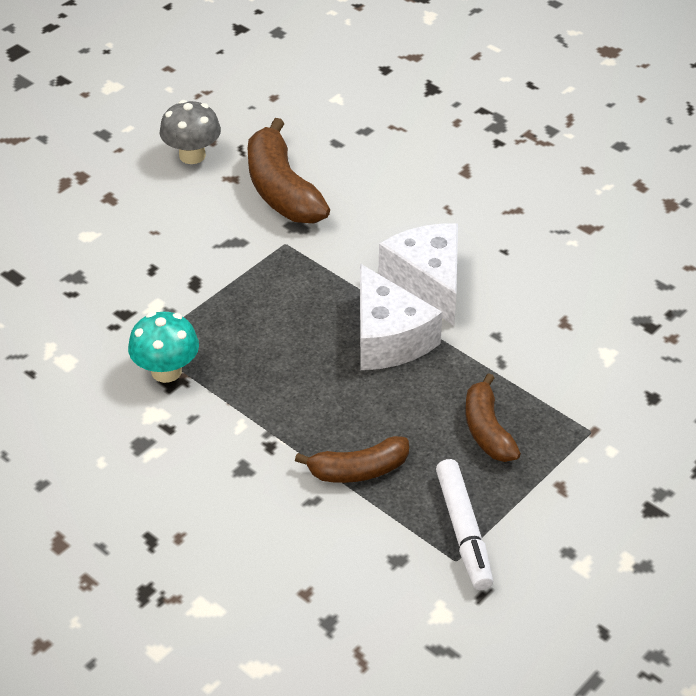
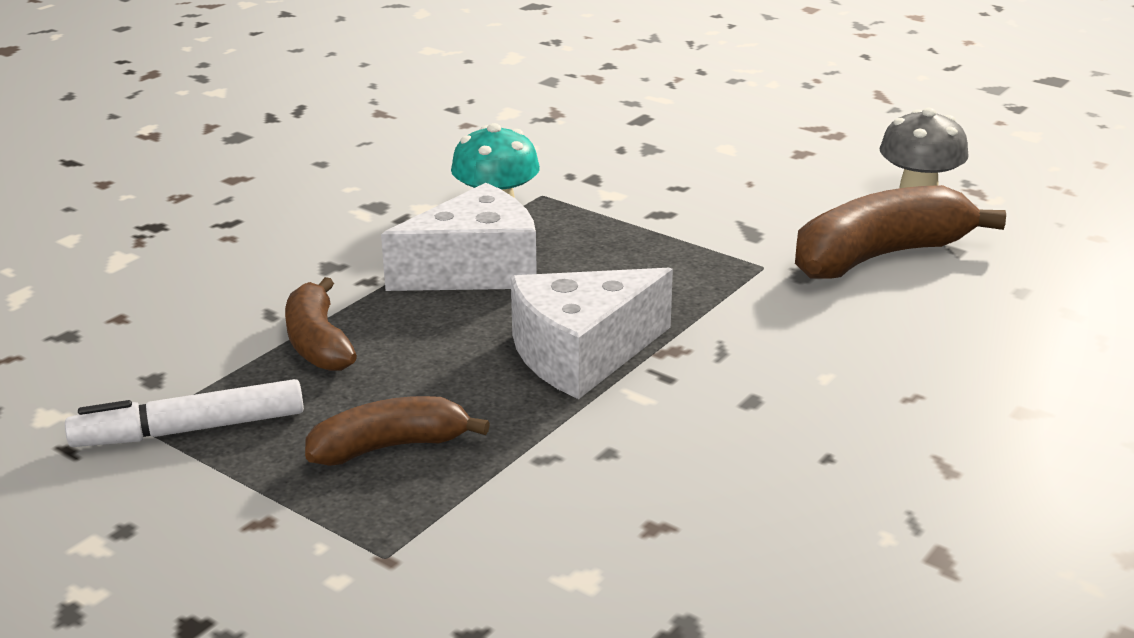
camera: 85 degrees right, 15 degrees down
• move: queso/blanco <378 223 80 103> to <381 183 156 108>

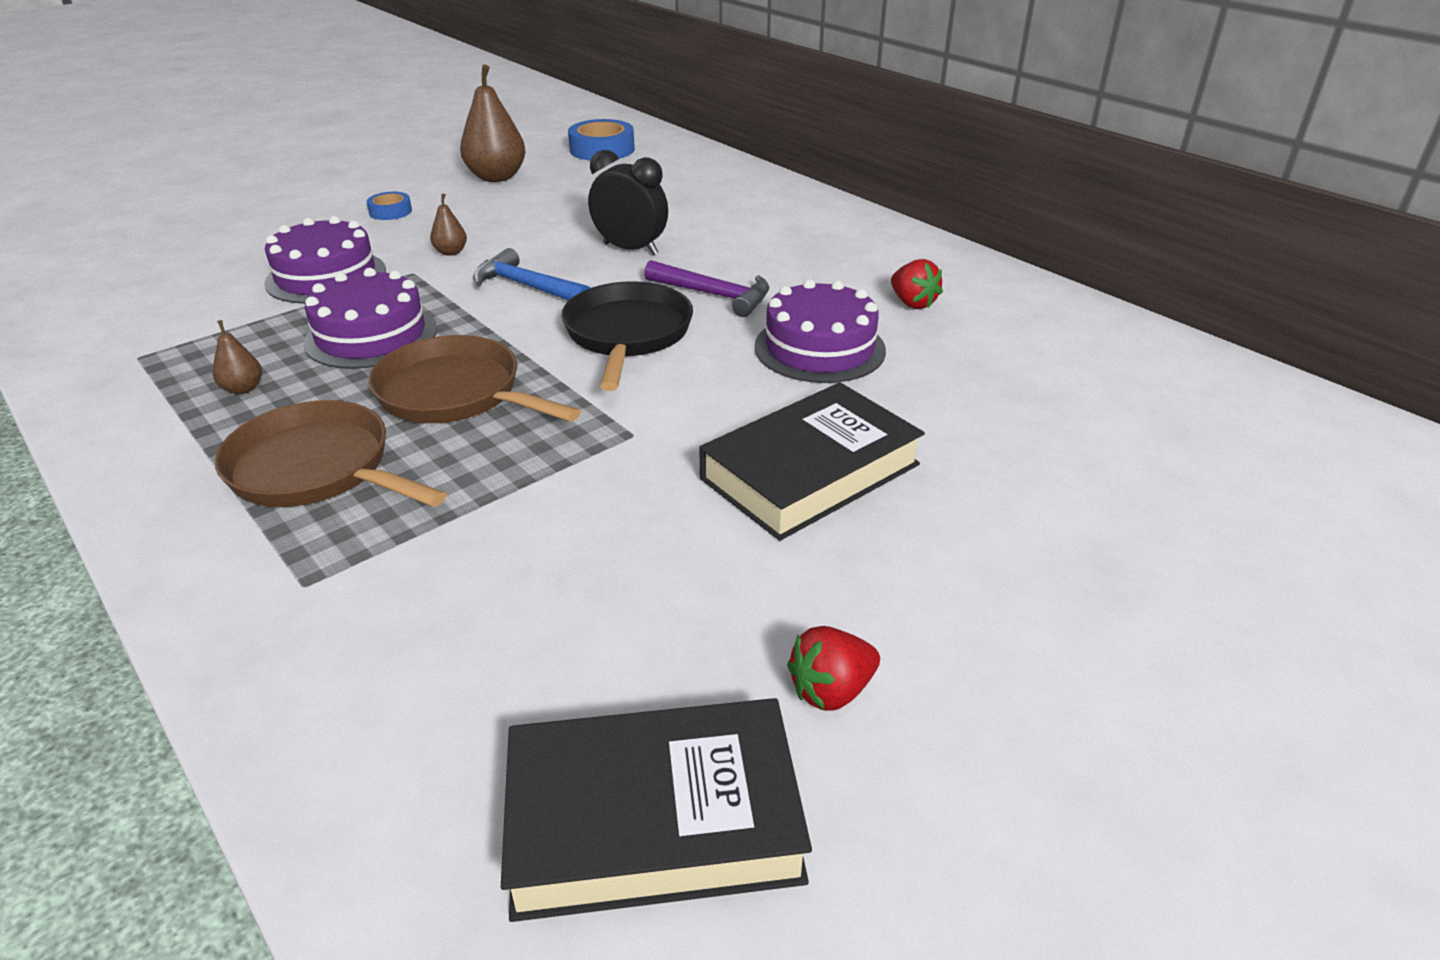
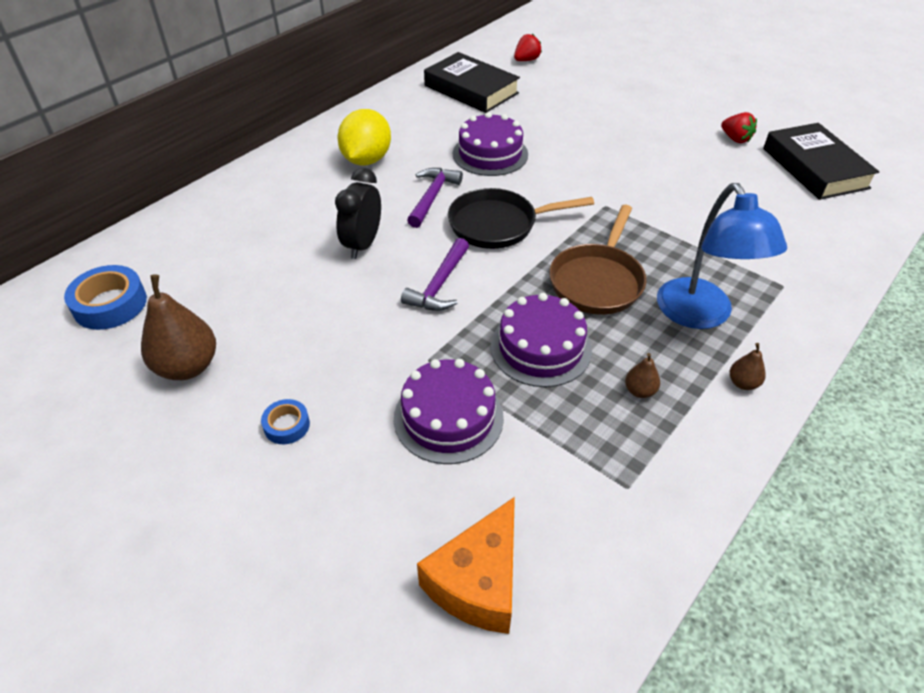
camera: 100 degrees left, 10 degrees up
• insert: limón/amarillo <337 109 54 57>
• insert: queso/naranja <417 497 98 137>
• move: pera/marrón <430 194 37 62> to <730 343 36 47>
• move: libro/negro <699 382 226 159> to <424 52 96 61>
• move: fresa/rojo <891 259 52 50> to <514 34 28 27>
• replace: sartén/marrón <215 400 232 107> to lámpara/azul <657 183 130 146>
• recolor: martillo/azul <473 248 117 53> to martillo/morado <401 238 68 73>

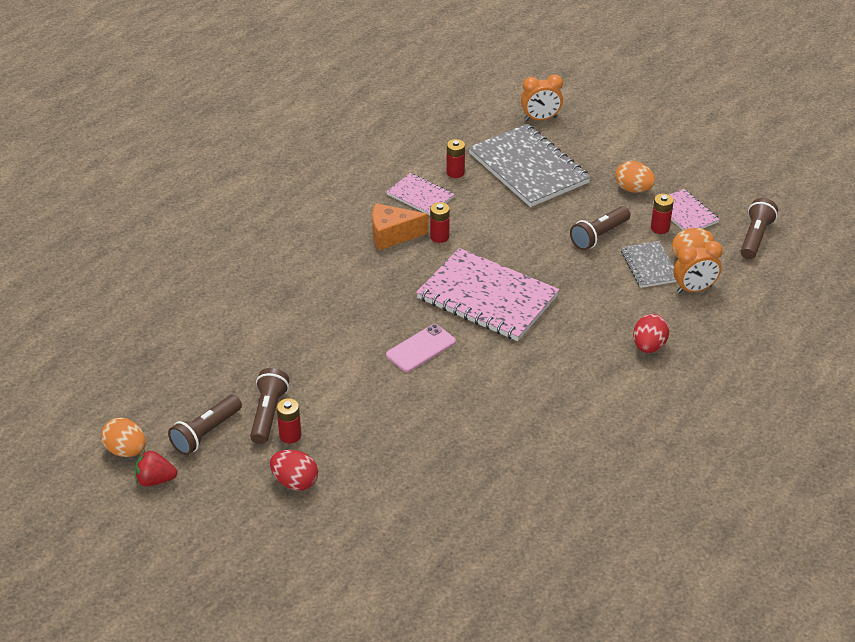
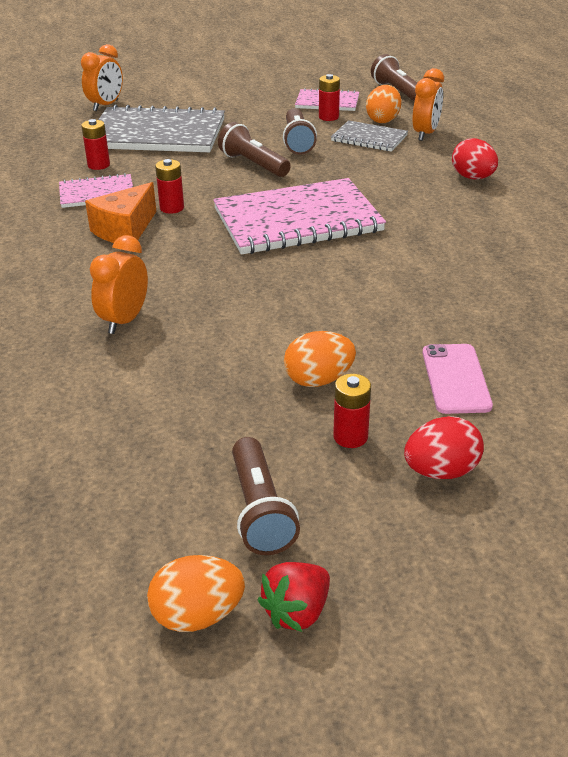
camera: 50 degrees left, 5 degrees down
• insert: despertador/naranja <90 235 58 99>
• move: lámpara de mano/marrón <250 368 39 76> to <218 122 73 55>
• move: móvil/rosa <386 324 70 48> to <422 344 71 70>
• move: huevo/naranja <615 161 40 32> to <284 331 72 56>

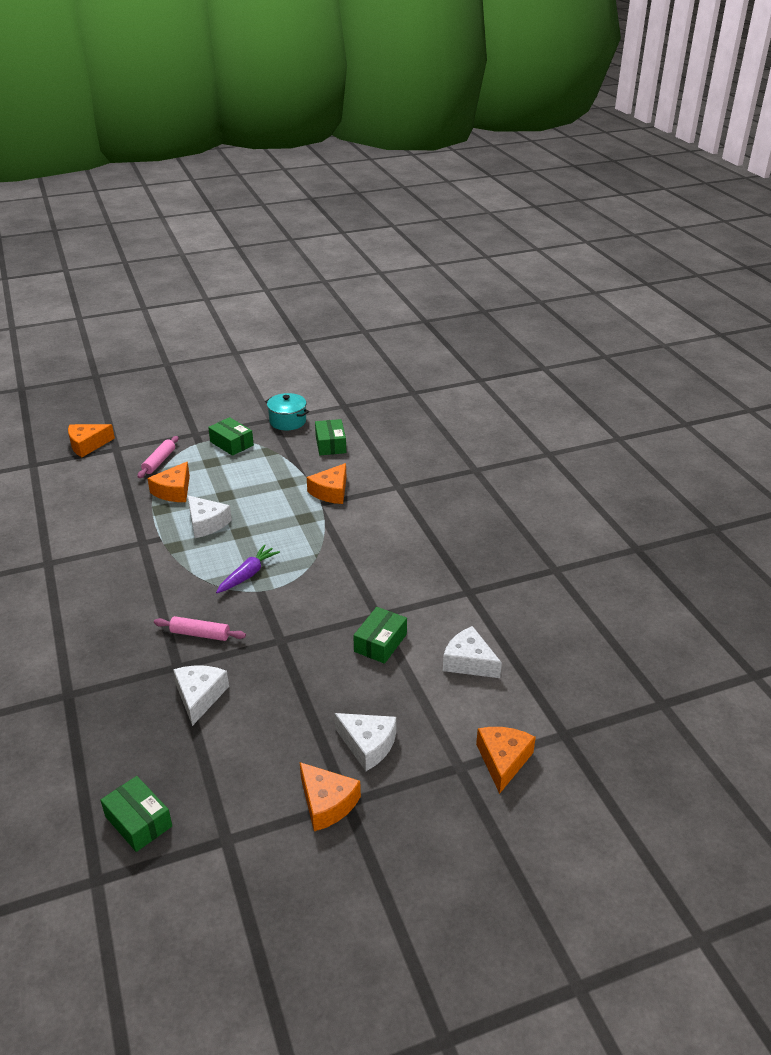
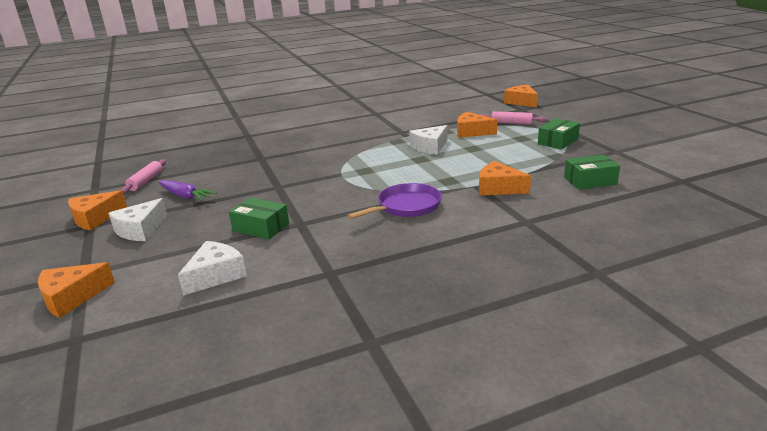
camera: 90 degrees right, 10 degrees down
• delete: caja/verde <100 776 72 76>
• delete: queso/blanco <173 665 56 61>
• delete: olla/turquesa <265 393 44 38>
• insert: sartén/morado <347 183 95 36>
• move: rodillo/rosa <154 616 92 25> to <121 159 45 35>
• move: zanahoria/morado <216 544 64 49> to <158 180 58 21>
• rotate: queso/naranja <476 727 60 67> = <38 262 77 56> 135 degrees clockwise

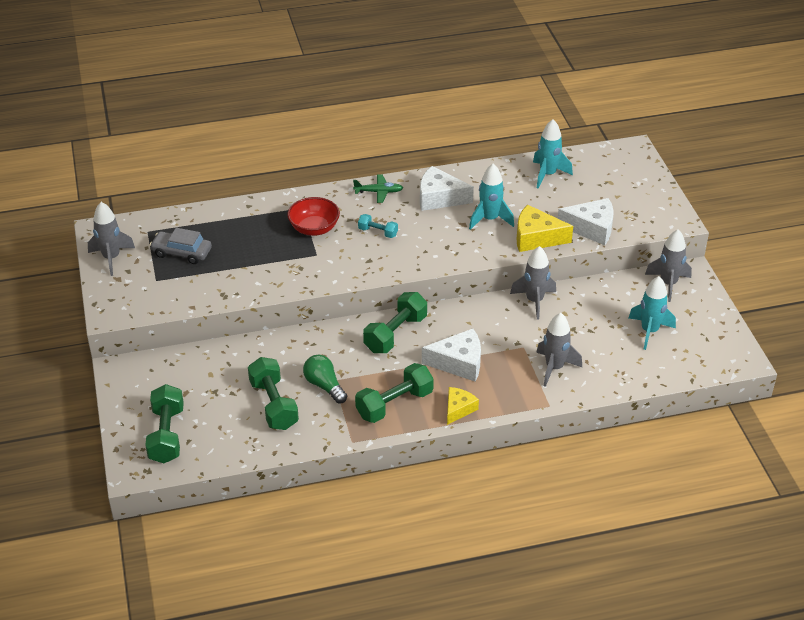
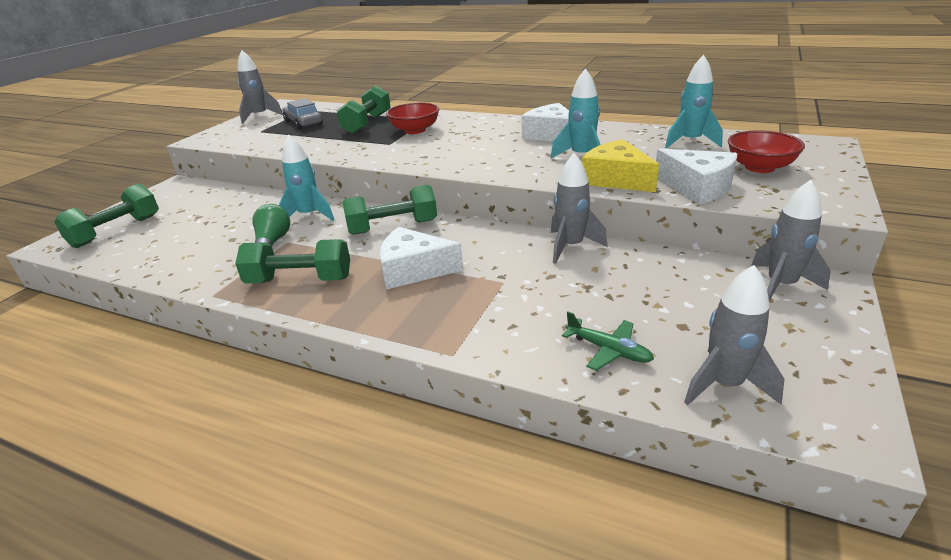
camera: 40 degrees right, 10 degrees down
• delete: mancuerna/turquesa <358 214 40 24>
• delete: queso/amarillo <447 387 32 38>
• insert: cuenco/rojo <728 131 77 42>
• move: mancuerna/verde <248 357 51 73> to <337 85 54 49>
• move: avión/verde <353 175 50 28> to <562 312 92 59>
• move: cohete/gris <536 313 46 74> to <684 265 100 140>
• move: cohete/turquesa <629 276 47 74> to <279 135 55 86>
• rotate: queso/blanco <422 328 59 54> = <380 227 83 63> 150 degrees clockwise

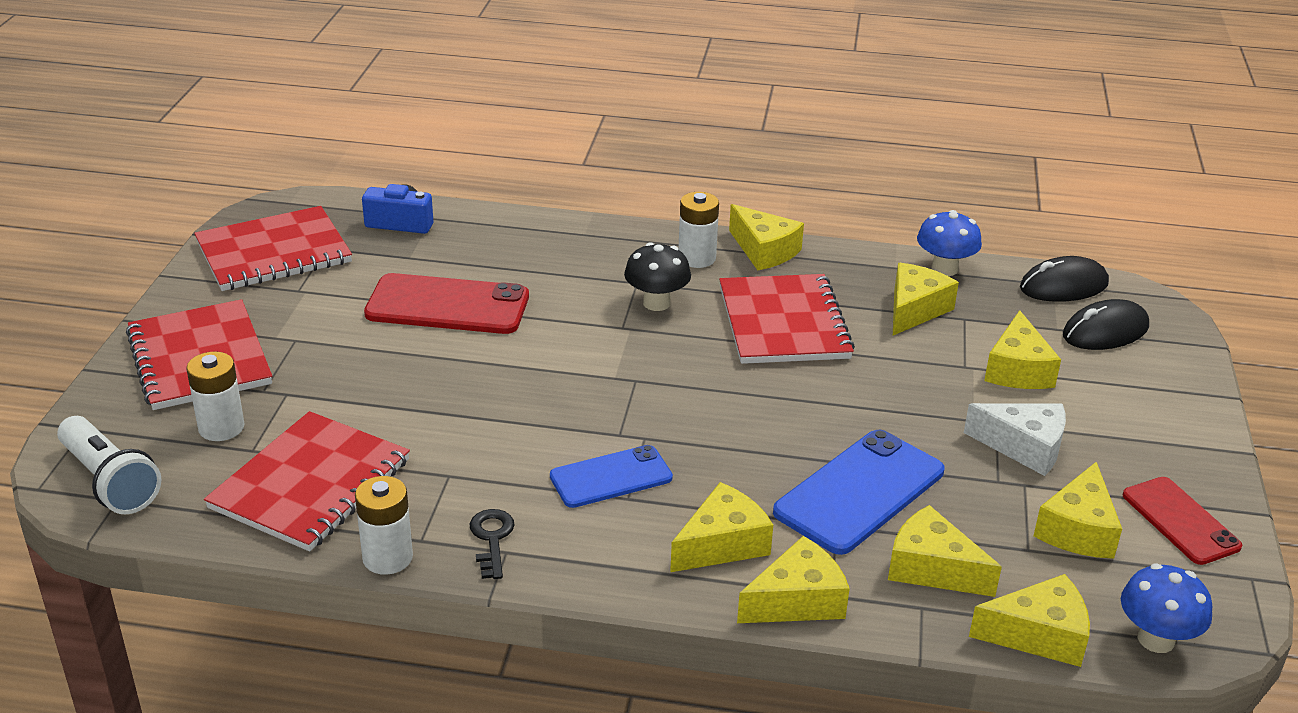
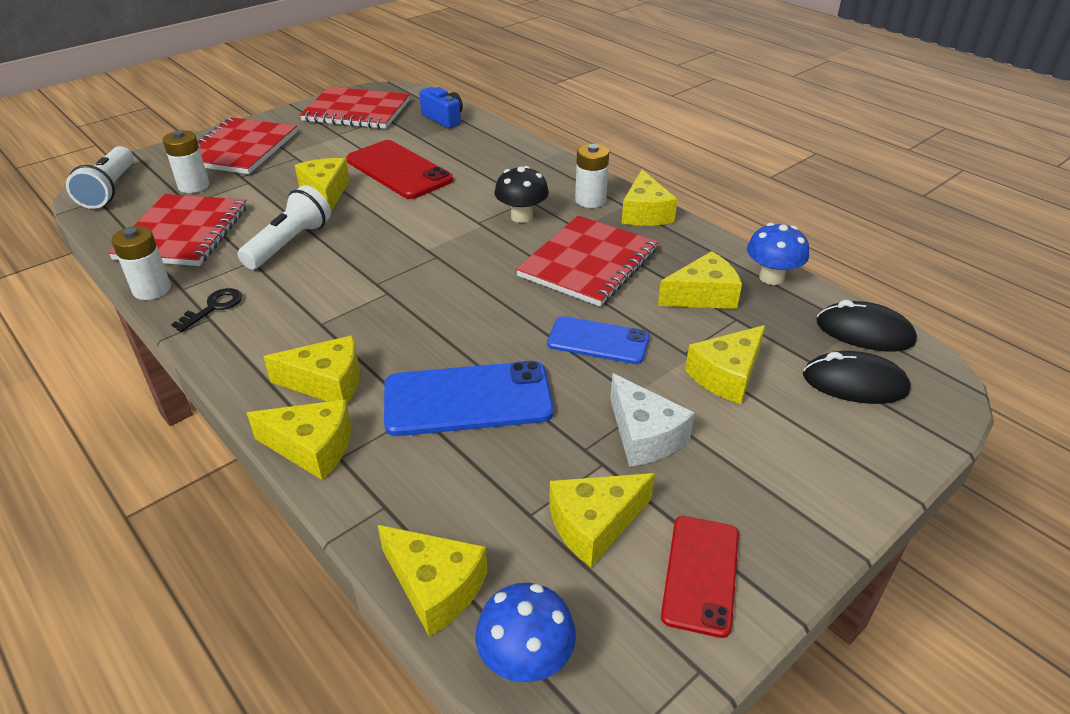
camera: 40 degrees right, 5 degrees up
• insert: lámpara de mano/blanco <237 185 94 84>
• move: móvil/azul <550 445 123 63> to <547 316 103 48>
• move: queso/amarillo <888 505 114 92> to <295 158 54 53>
• rotate: cuaderno/rojo <204 411 206 140> = <108 194 139 72> 60 degrees counterclockwise

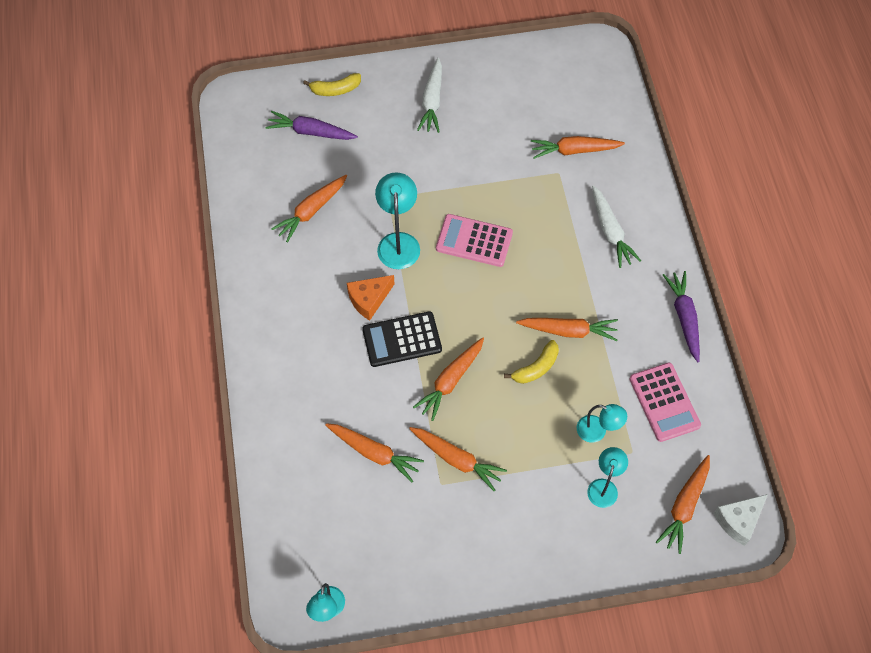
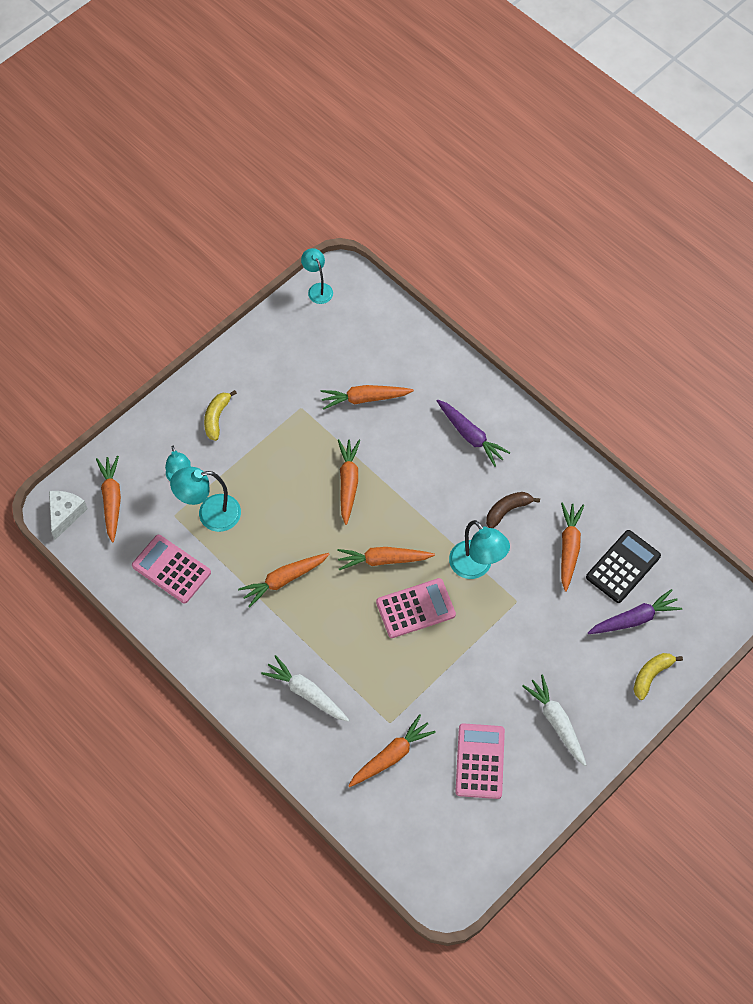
camera: 145 degrees right, 0 degrees up
• delete: queso/naranja <347 275 48 46>
• insert: calculadora/rosa <455 723 50 76>
• insert: plátano/marrón <486 492 54 36>
• move: calculadora/negro <362 311 80 56> to <586 530 75 73>
• move: zanahoria/naranja <409 427 98 64> to <337 547 98 23>
• move: plátano/amarillo <504 340 55 44> to <204 390 33 51>
• move: zanahoria/morado <663 271 37 91> to <437 399 74 68>
• resize: lámpara/turquesa <577 404 50 39> = <170 467 71 65> x1.56

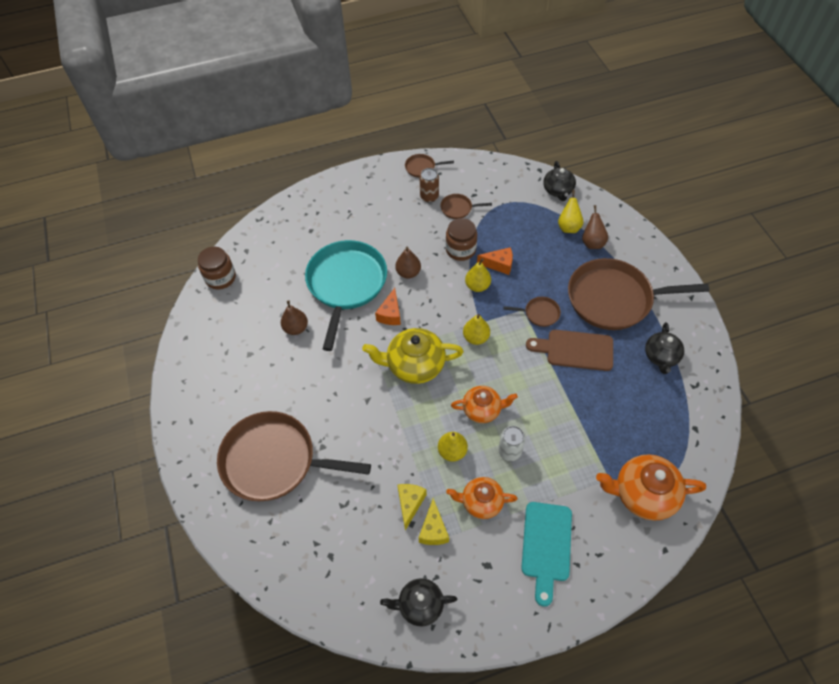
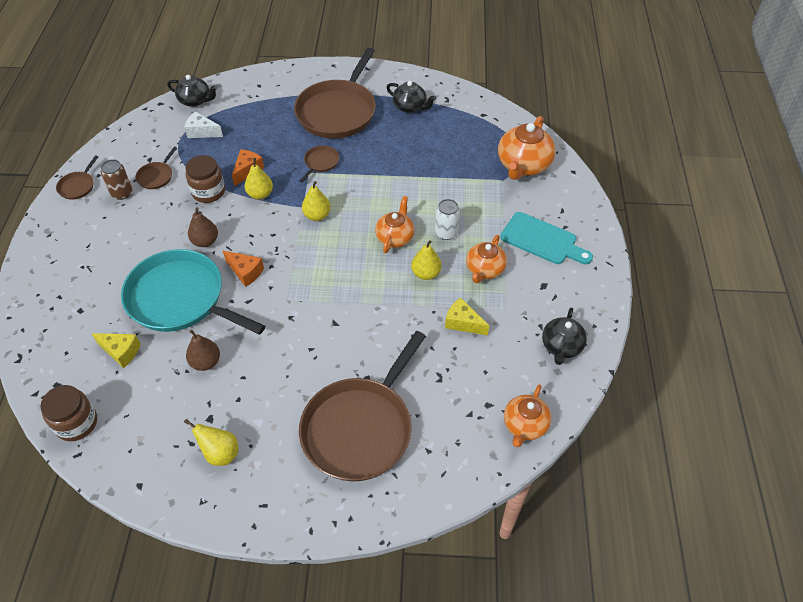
camera: 70 degrees left, 5 degrees down
• delete: tetera/amarillo <362 328 102 56>
• delete: tabla de cortar/marrón <526 330 87 41>
• delete: pera/marrón <582 205 26 44>
• insert: queso/blanco <184 111 39 27>
• insert: tetera/naranja <504 384 47 63>
• move: queso/amarillo <419 499 30 46> to <91 333 50 35>
• move: pera/amarillo <558 190 25 43> to <184 419 55 47>

